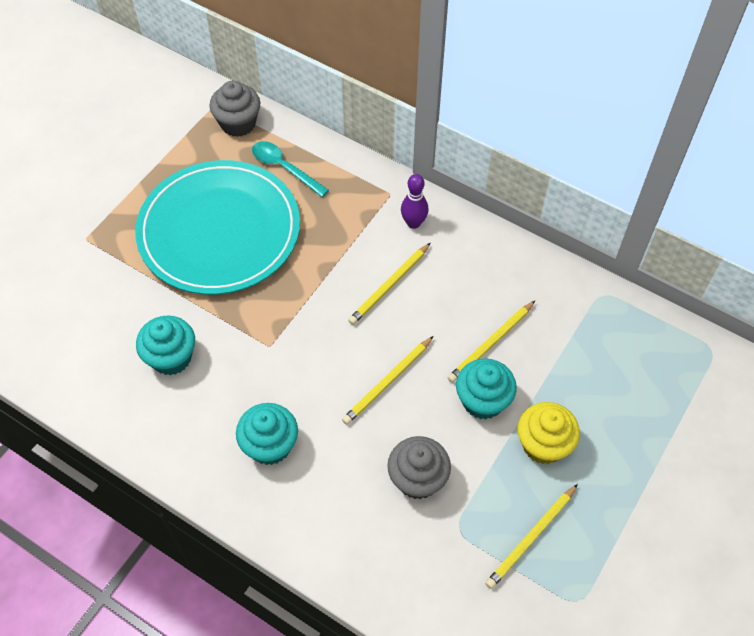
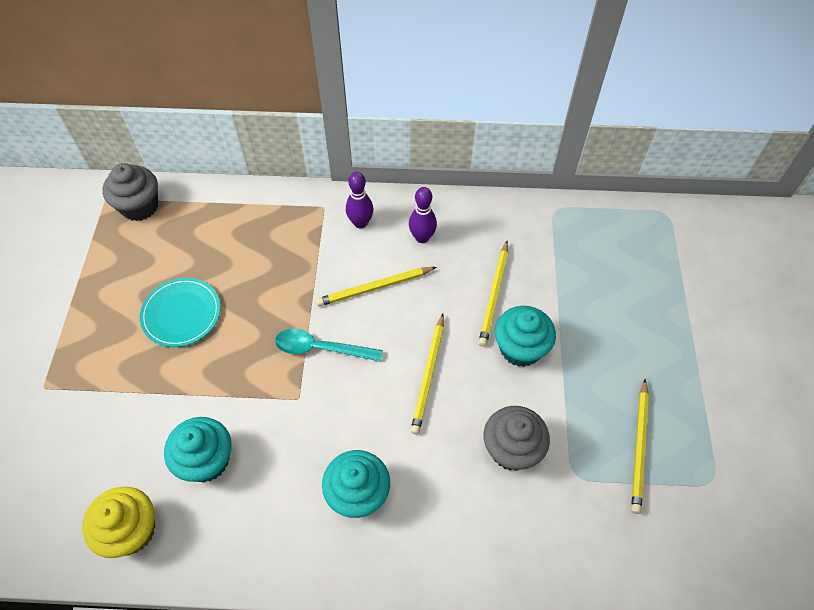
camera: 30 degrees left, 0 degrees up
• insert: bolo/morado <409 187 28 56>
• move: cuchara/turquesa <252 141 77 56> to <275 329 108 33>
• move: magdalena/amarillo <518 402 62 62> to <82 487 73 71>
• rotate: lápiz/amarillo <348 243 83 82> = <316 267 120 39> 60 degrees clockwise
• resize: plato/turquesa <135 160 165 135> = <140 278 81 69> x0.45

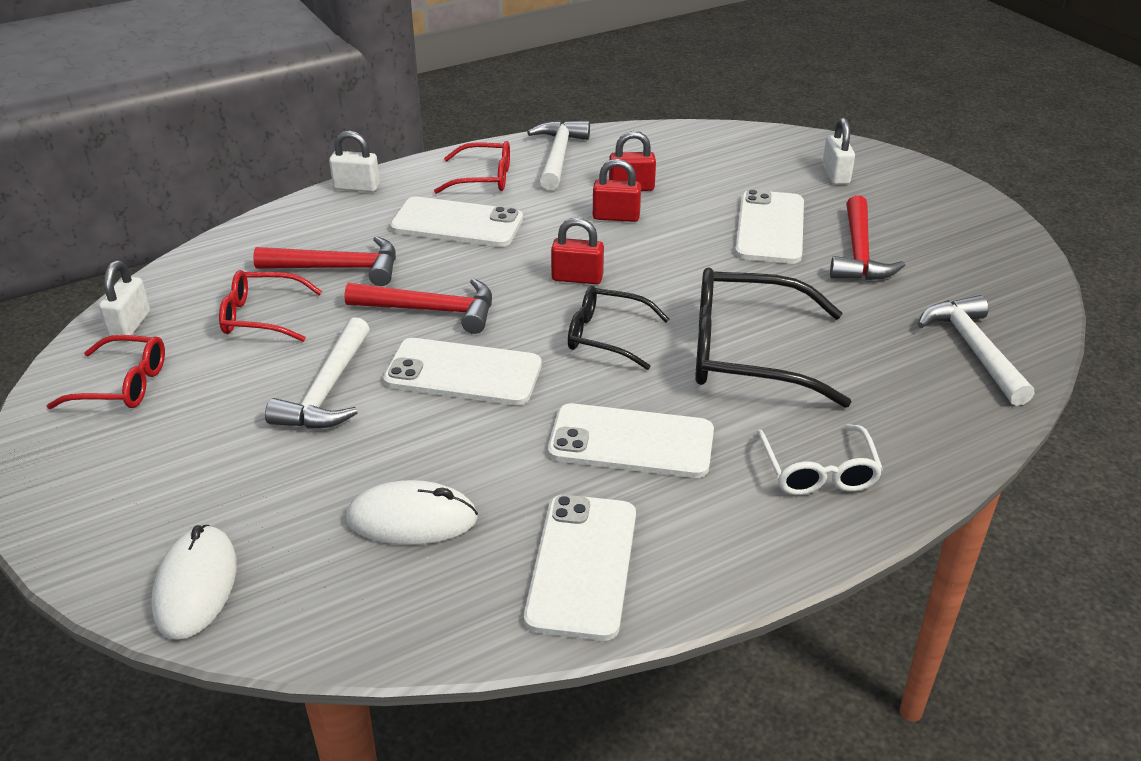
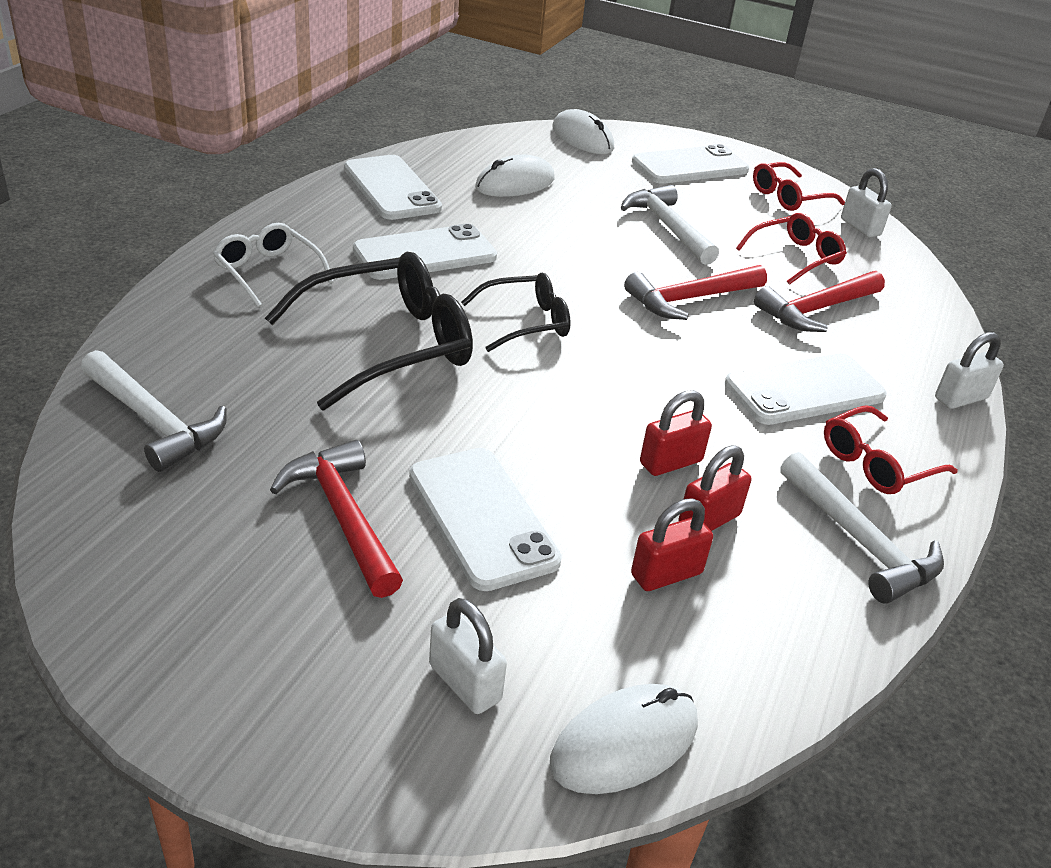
camera: 140 degrees right, 0 degrees up
• insert: ratón/blanco <549 684 149 110>
• move: móvil/blanco <383 338 159 67> to <632 144 117 40>
• move: candado/rojo <551 218 53 66> to <631 498 82 93>

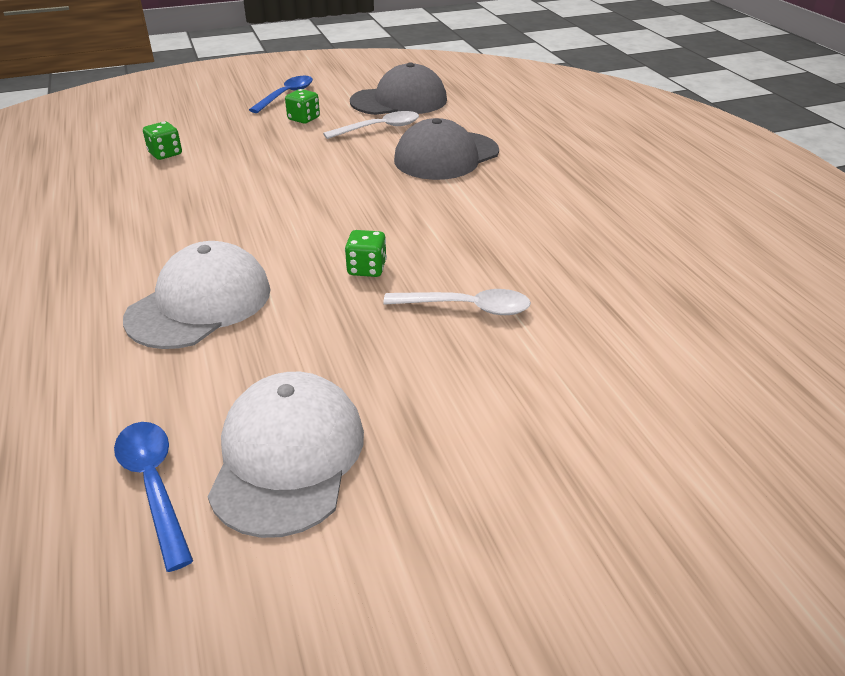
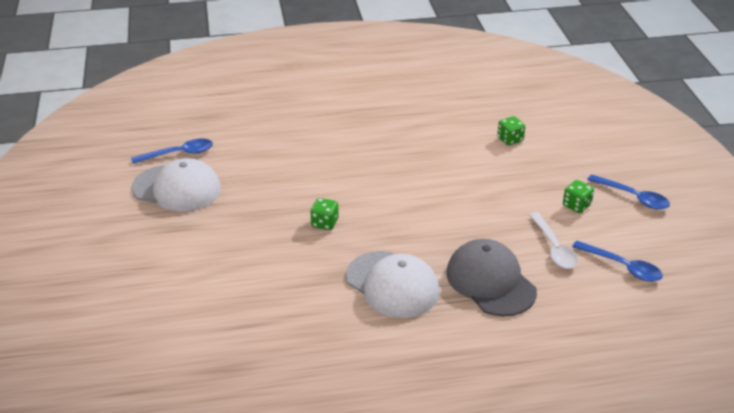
camera: 100 degrees right, 0 degrees up
• delete: cuchara/blanco <383 289 148 26>
• move: gorra/blanco <123 241 148 108> to <346 251 93 67>
• replace: gorra/gris <350 62 97 53> to cuchara/azul <572 241 91 41>

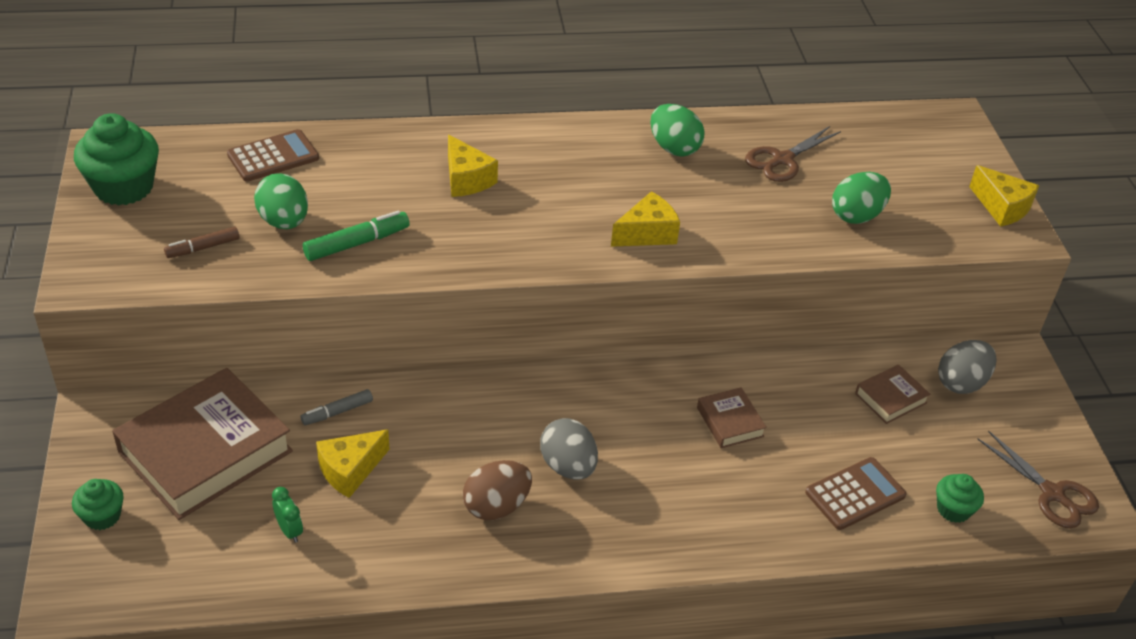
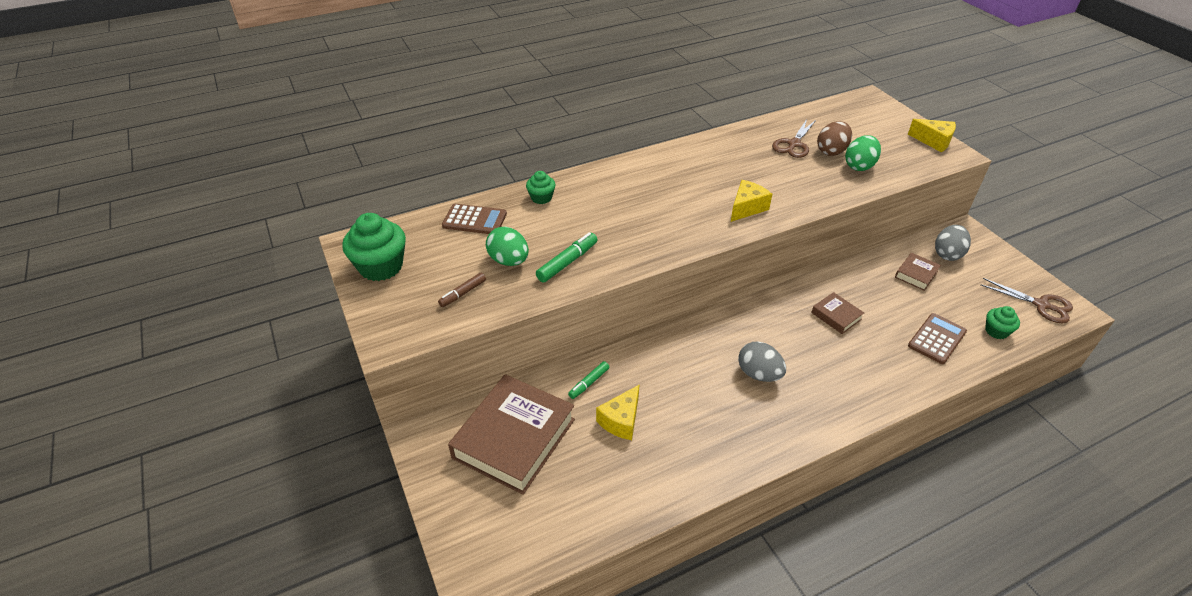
camera: 15 degrees left, 0 degrees up
• delete: despertador/verde <272 487 31 56>
• delete: queso/amarillo <448 135 50 62>
• delete: huevo/verde <651 104 53 52>
• move: magdalena/verde <72 479 52 51> to <526 171 29 33>
• move: huevo/marrón <463 460 69 60> to <817 121 35 35>
• recolor: rotulador/gris <301 389 72 36> to rotulador/verde <568 361 41 38>
• rotate: calculadora/marrón <227 129 92 53> = <442 204 65 30> 60 degrees clockwise

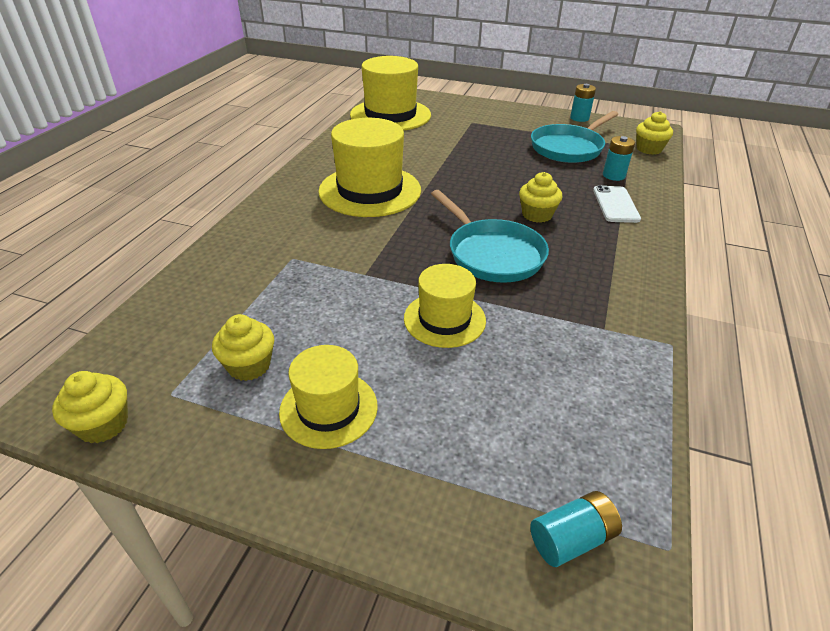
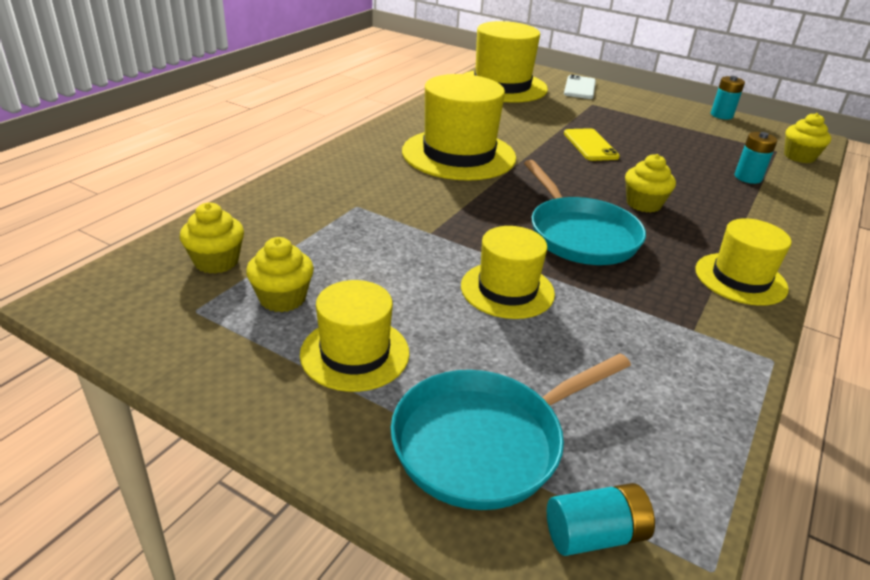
camera: 10 degrees right, 5 degrees down
• insert: móvil/amarillo <564 128 56 33>
• insert: sombrero/amarillo <695 218 96 88>
• move: magdalena/amarillo <52 371 76 72> to <180 203 64 71>
• move: sartén/turquesa <531 111 87 52> to <391 353 240 157>
• move: móvil/blanco <593 185 48 38> to <564 75 32 24>

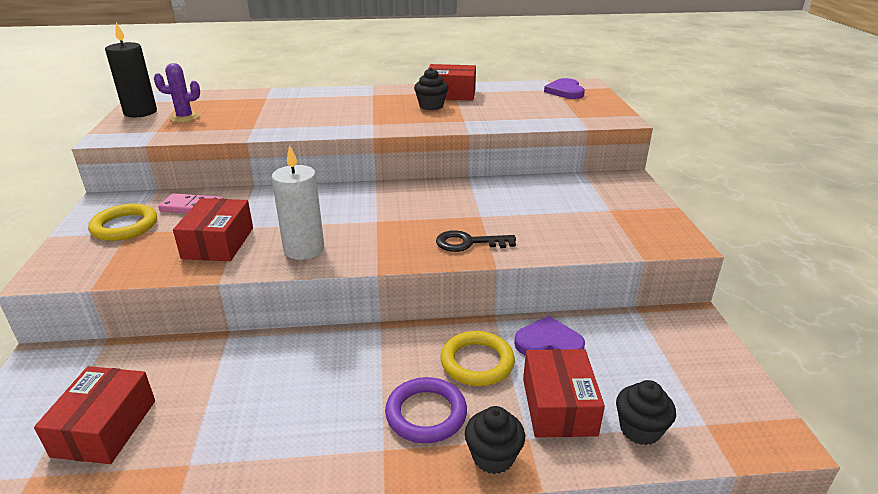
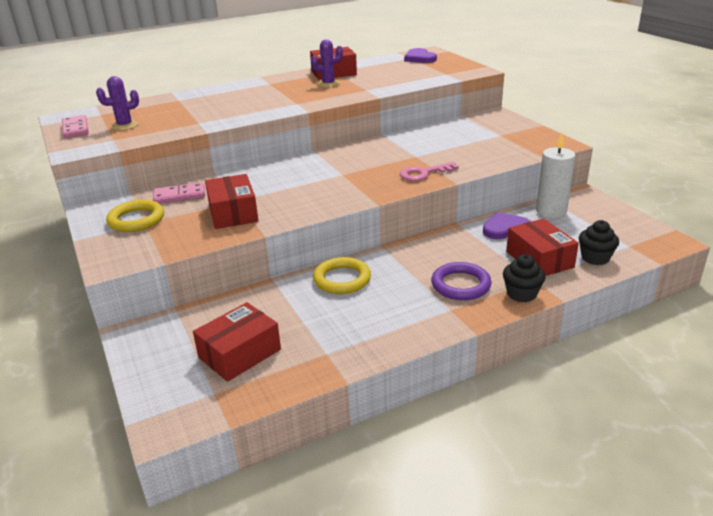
camera: 20 degrees left, 0 degrees up
• move: vela/blanco <272 145 52 115> to <536 133 40 85>
• move: anillo/amarillo <440 331 75 55> to <313 257 58 37>
• replace: vela/negro <105 22 52 95> to ficha de dominó/rosa <62 115 27 23>
• replace: magdalena/negro <414 68 34 42> to cactus/morado <311 39 32 49>
• recolor: llave/negro <436 230 80 22> to llave/rosa <400 162 59 19>
• rotate: caja/rojo <34 366 121 98> = <193 302 88 80> 60 degrees clockwise

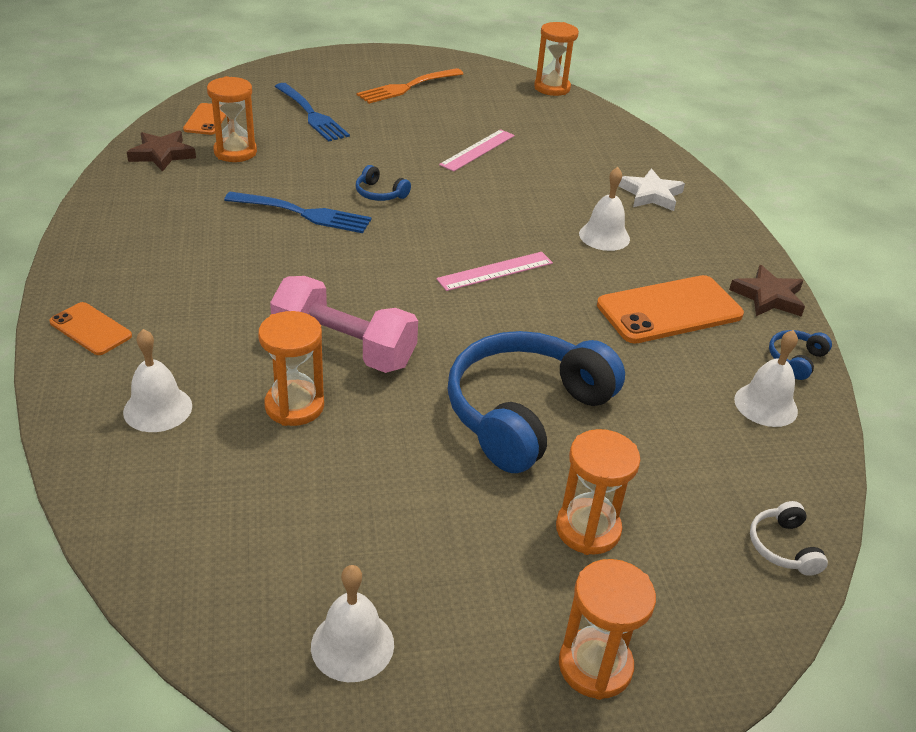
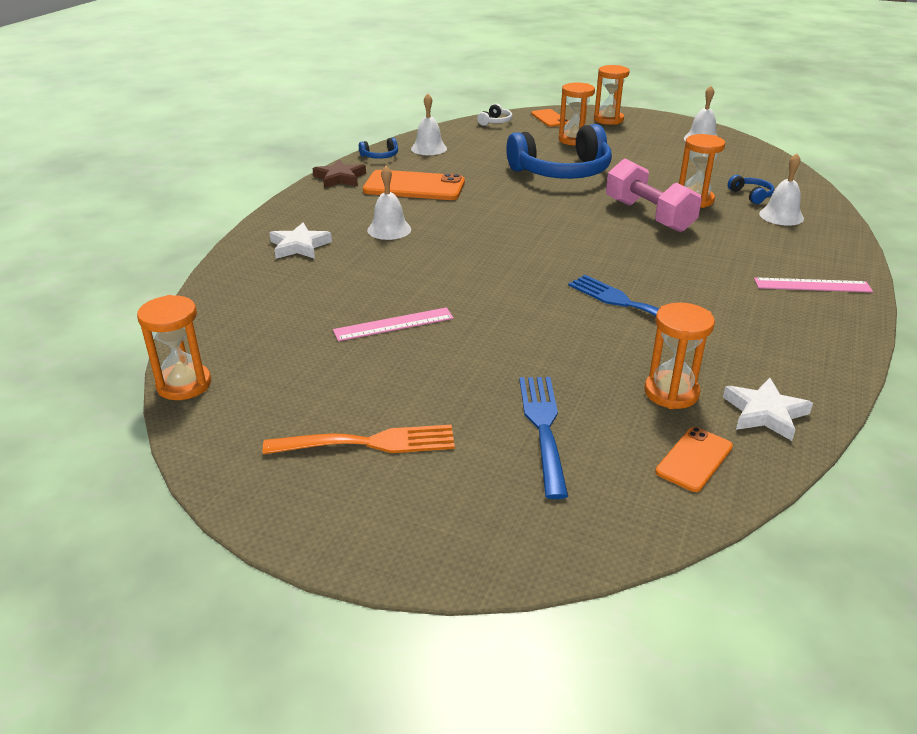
camera: 145 degrees left, 5 degrees down
• move: móvil/naranja <49 302 83 53> to <531 109 37 18>
• move: auriculares/azul <356 165 55 36> to <728 175 46 29>
• move: regla/rosa <436 252 117 39> to <754 277 119 15>
• recolor: estrella/marrón <127 131 69 41> to estrella/blanco <723 378 90 63>

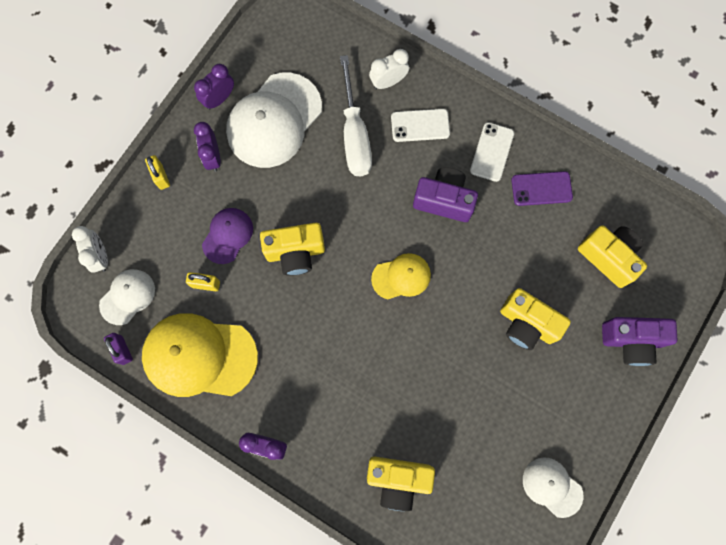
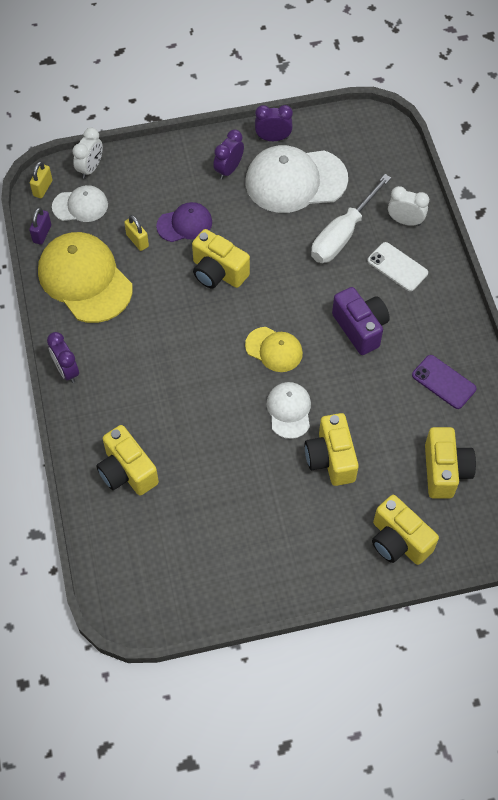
camera: 45 degrees right, 15 degrees down
• delete: móvil/blanco <470 122 44 60>
• move: candado/amarillo <145 155 25 35> to <30 161 23 37>
• move: gorra/blanco <523 457 60 61> to <267 382 44 57>
• recolor: cámara/morado <602 317 75 49> to cámara/amarillo <372 495 67 70>

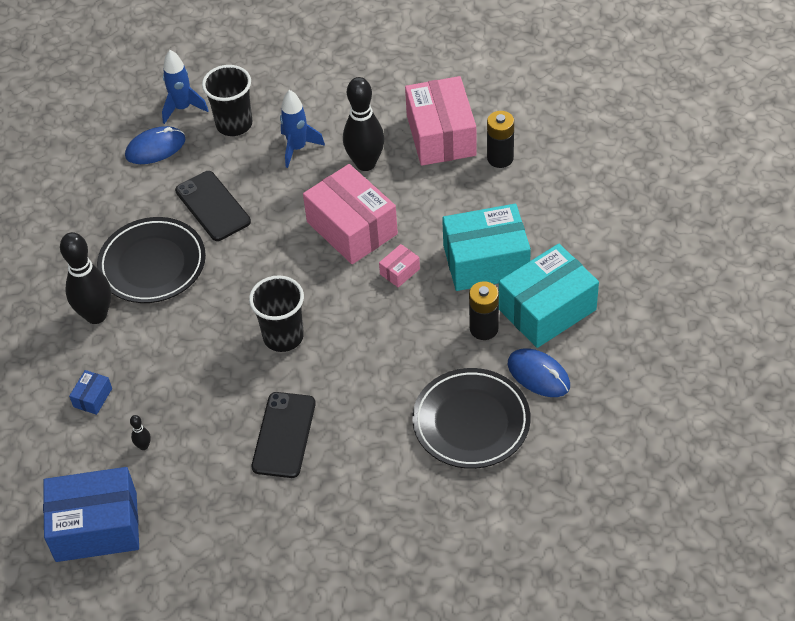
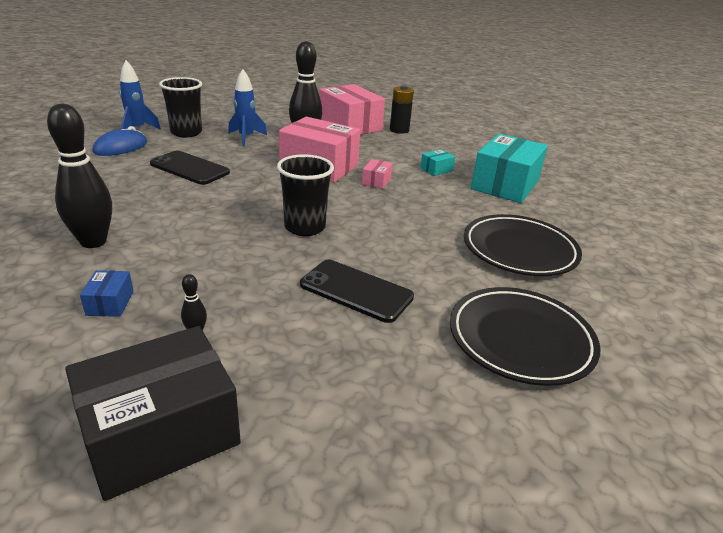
camera: 30 degrees left, 20 degrees down
• delete: pila/negro <469 281 30 59>
• delete: ratón/azul <508 348 62 49>
• move: plato/negro <97 217 109 86> to <450 287 151 99>
• recolor: caja/azul <43 467 96 95> to caja/negro <65 326 176 175>
• rotate: móvil/negro <252 392 64 86> = <300 260 114 63> 45 degrees counterclockwise
• resize: caja/turquesa <442 204 89 87> = <420 149 36 27> x0.42

